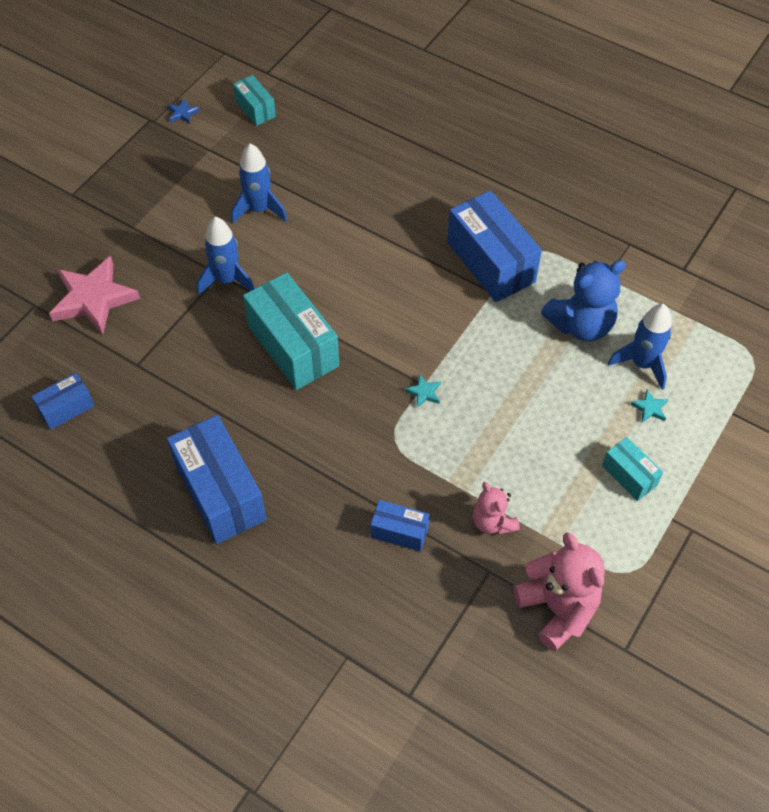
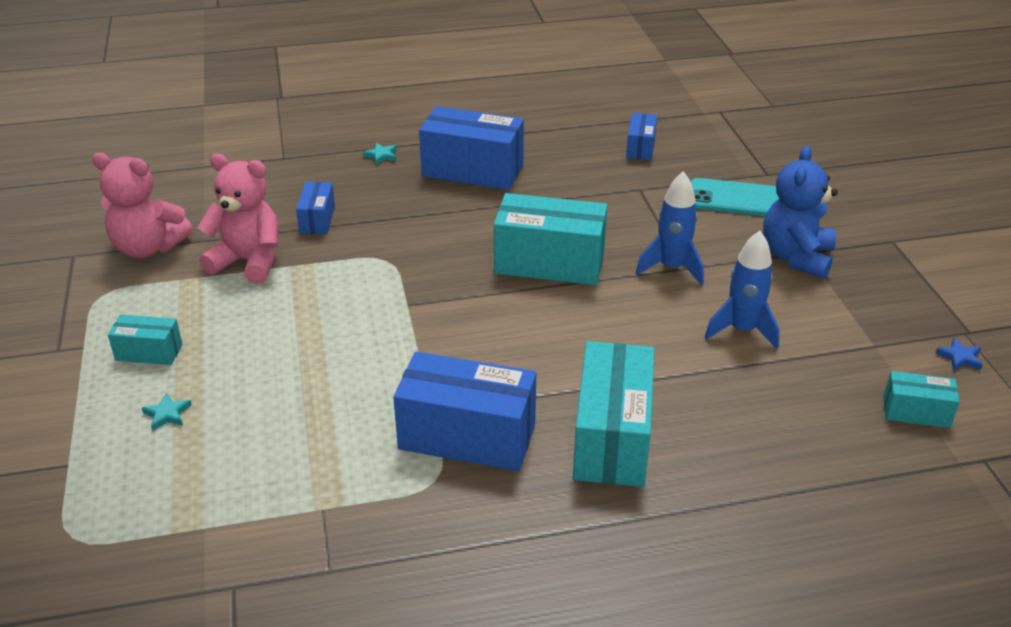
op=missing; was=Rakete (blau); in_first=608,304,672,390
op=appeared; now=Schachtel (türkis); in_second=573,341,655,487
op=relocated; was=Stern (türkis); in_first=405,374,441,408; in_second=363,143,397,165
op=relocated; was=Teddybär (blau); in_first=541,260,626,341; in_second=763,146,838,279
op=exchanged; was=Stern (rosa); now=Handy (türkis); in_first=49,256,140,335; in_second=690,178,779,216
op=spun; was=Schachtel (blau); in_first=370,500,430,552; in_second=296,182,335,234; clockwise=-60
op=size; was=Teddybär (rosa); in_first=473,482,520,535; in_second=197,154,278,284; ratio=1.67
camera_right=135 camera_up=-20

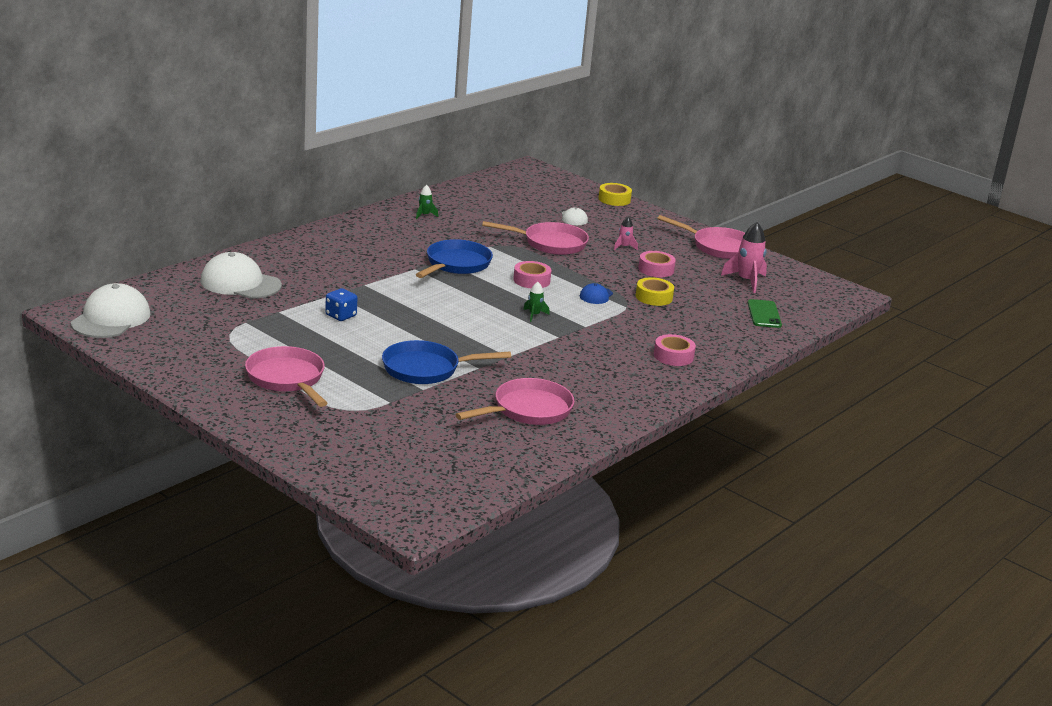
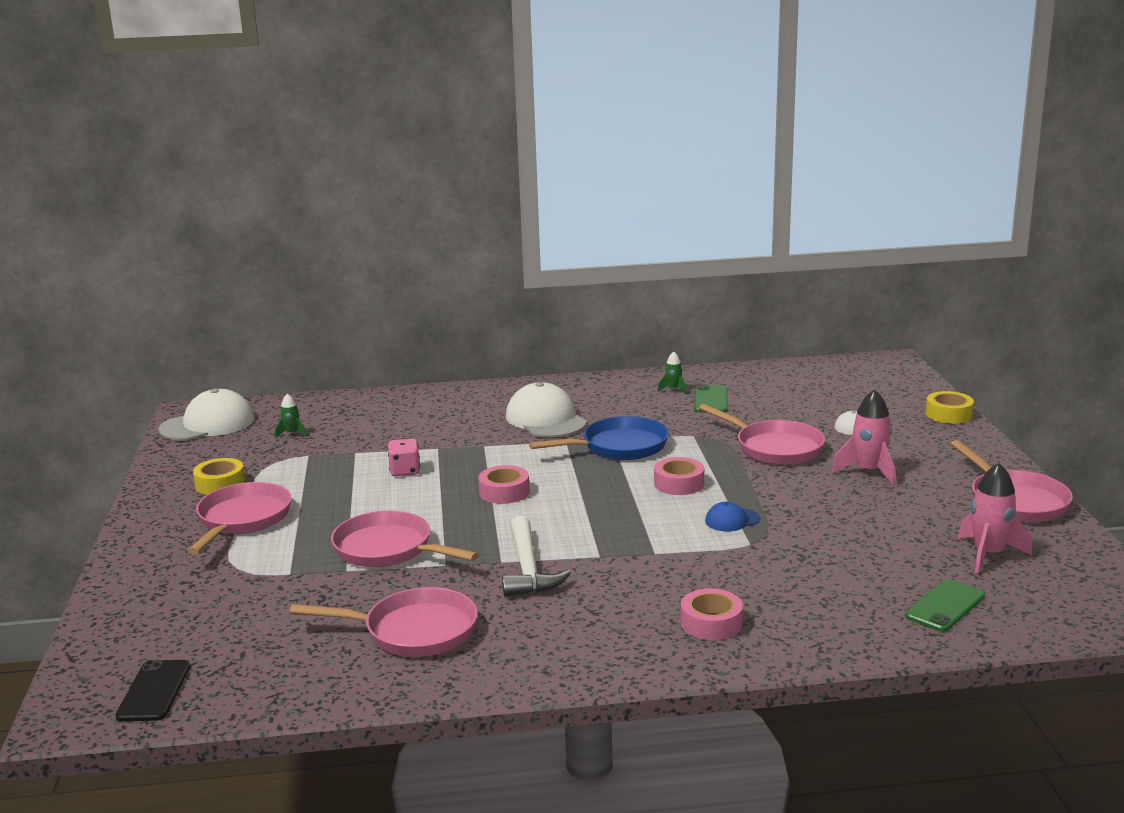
op=appeared; now=Handy (schwarz); in_second=115,660,190,721
op=appeared; now=Hammer (weiß); in_second=502,516,571,597
op=appeared; now=Handy (grün); in_second=694,384,728,412
op=relocated; was=Kappe (weiß); in_first=200,252,282,299; in_second=506,382,587,438
op=relocated; was=Rakete (grün); in_first=523,282,550,322; in_second=275,394,307,438
op=relocated; was=Klebeband (gelb); in_first=636,277,674,306; in_second=193,458,245,495
op=relocated; was=Klebeband (rosa); in_first=638,251,676,277; in_second=478,465,530,504
op=colour; was=Spielwürfel (blau); now=Spielwürfel (rosa); in_first=325,288,357,321; in_second=388,439,420,476
op=colour; was=Pfanne (blau); now=Pfanne (rosa); in_first=382,340,511,384; in_second=331,511,479,567
op=size; was=Rakete (rosa); in_first=614,217,638,250; in_second=832,389,895,486; ratio=1.87
camera_right=45 camera_up=-5

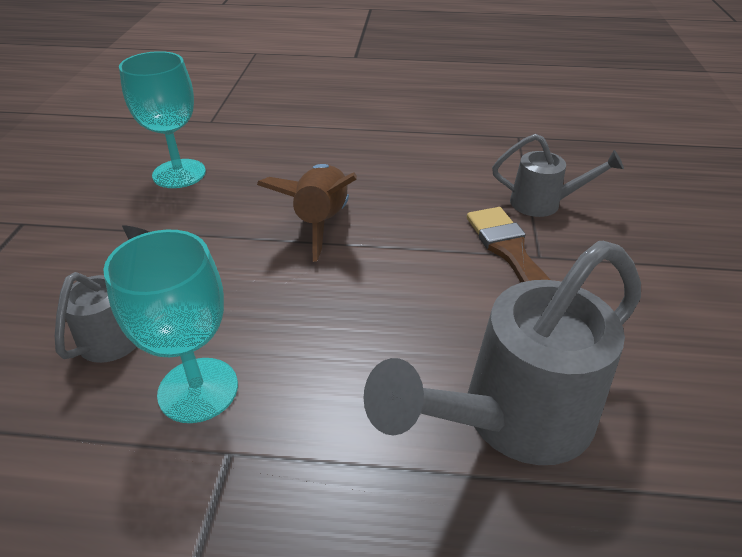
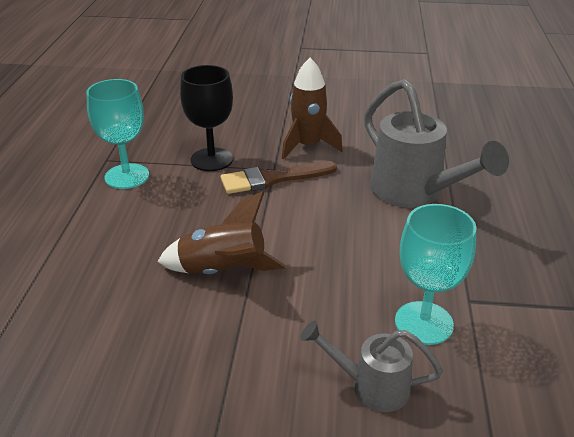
op=appeared; now=Rakete (braun); in_second=282,58,343,159
op=relocated; was=Kelch (türkis); in_first=119,51,206,188; in_second=86,79,149,189
op=exchanged; was=Gießkanne (grau); now=Kelch (schwarz); in_first=492,134,624,217; in_second=180,65,233,171
camera_right=-90 camera_up=-5

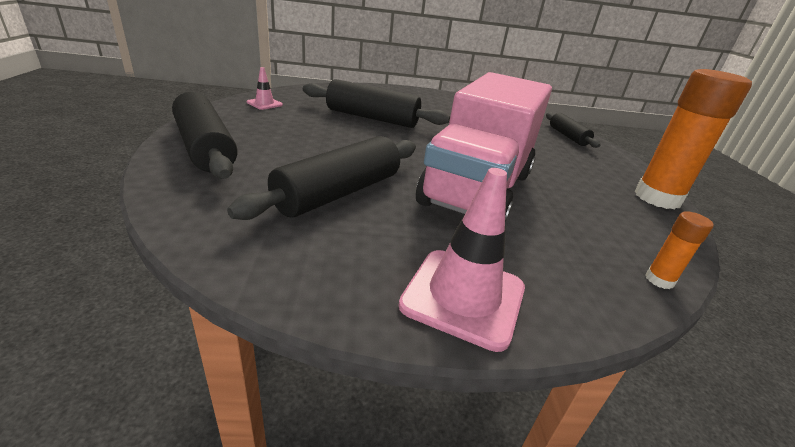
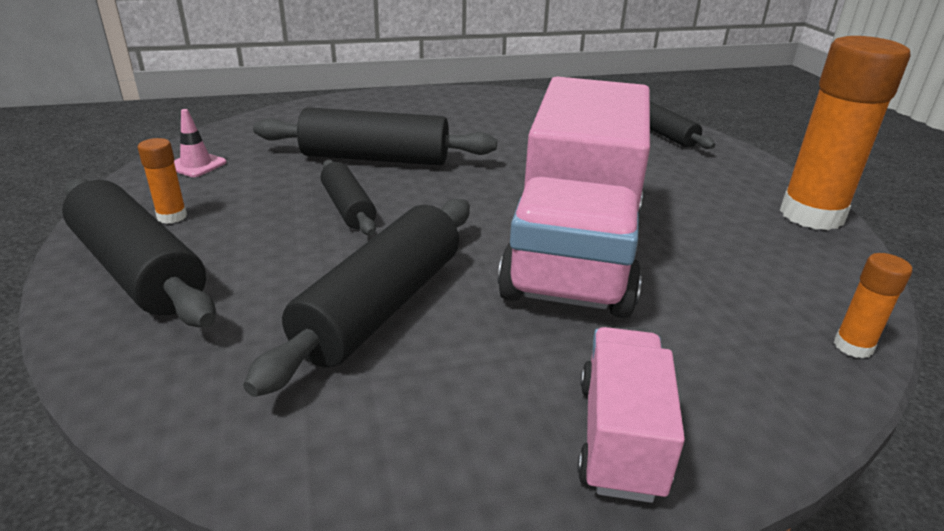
op=appeared; now=Klebestift (orange); in_second=137,138,187,224
op=appeared; now=Nudelholz (schwarz); in_second=321,160,376,235
op=exchanged; was=Leitkegel (rosa); now=Lastwagen (rosa); in_first=398,168,525,352; in_second=578,327,685,503
camera_right=-10 camera_up=0

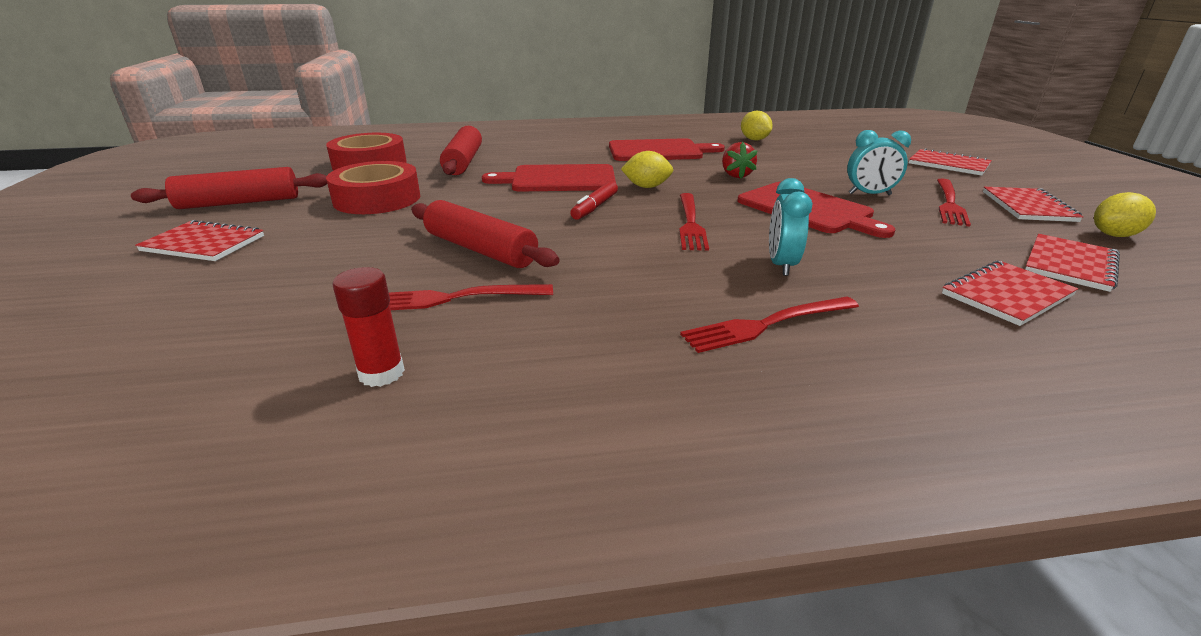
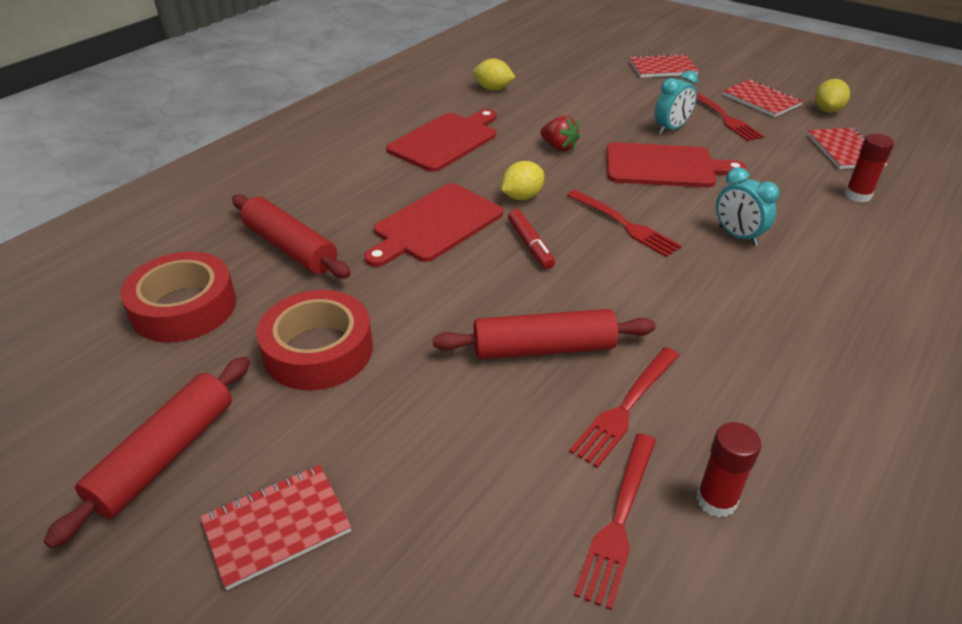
op=relocated; was=Gabel (rot); in_first=680,297,859,353; in_second=574,433,656,610
op=exchanged; was=Notizbuch (rot); now=Klebestift (rot); in_first=942,260,1078,326; in_second=845,134,894,202
camera_right=-45 camera_up=10

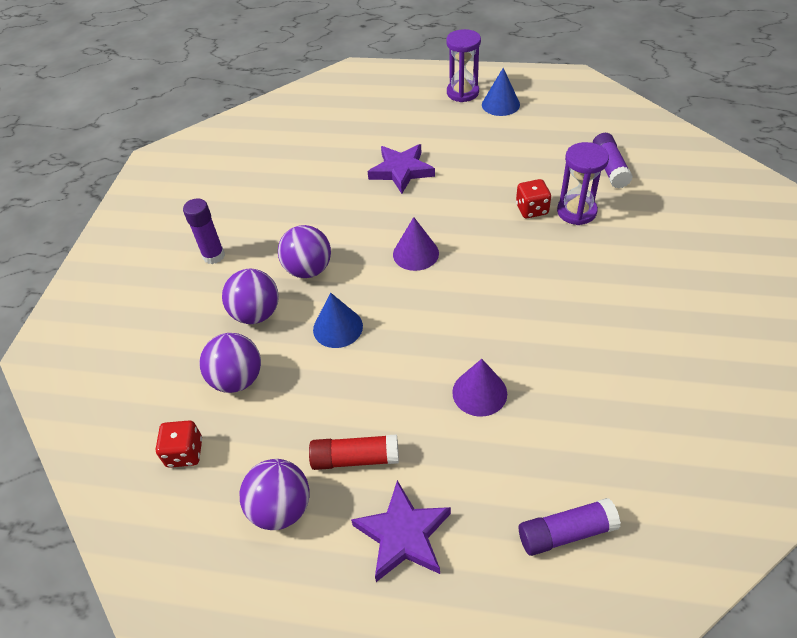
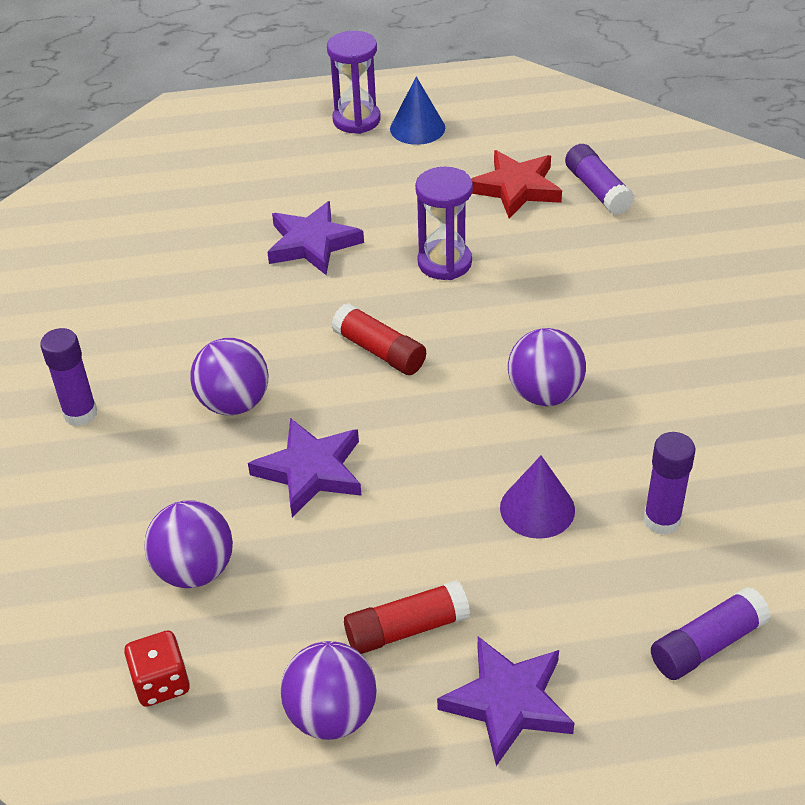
op=missing; was=Spielwürfel (rot); in_first=516,179,551,218
op=appeared; now=Stern (rot); in_second=471,150,562,218
op=appeared; now=Klebestift (lila); in_second=644,432,696,535
op=relocated; was=Ball (lila); in_first=222,269,279,324; in_second=508,328,586,406
op=relocated; was=Sanduhr (lila); in_first=557,142,609,225; in_second=415,167,473,280
op=exchanged; was=Kegel (blau); now=Stern (lila); in_first=313,293,363,348; in_second=248,418,362,517
op=exchanged; was=Kegel (lila); now=Klebestift (rot); in_first=393,217,439,271; in_second=332,303,426,375
camera_right=-20 camera_up=-5

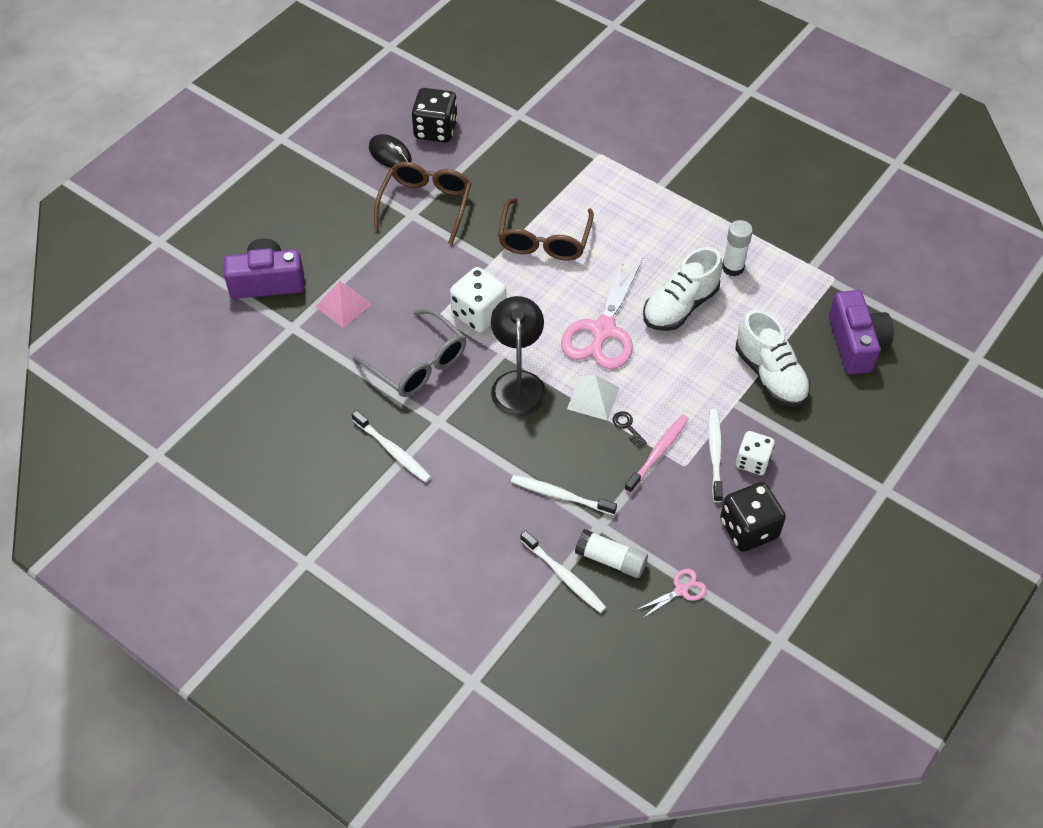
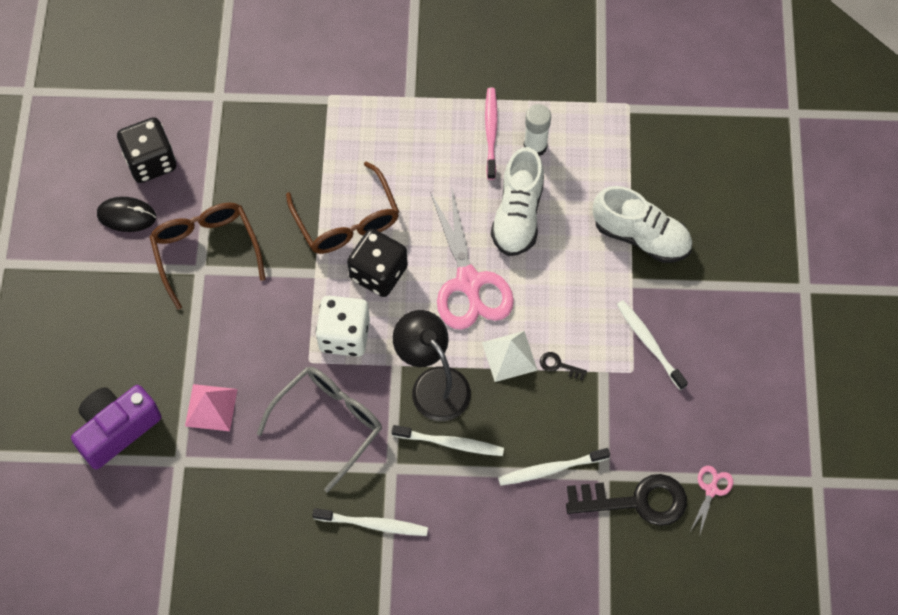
op=missing; was=Spielwürfel (weiß); in_first=736,431,775,475
op=missing; was=Kamera (lila); in_first=829,290,894,374
op=relocated; was=Zahnbürste (weiß); in_first=520,530,606,613; in_second=392,425,504,456
op=relocated; was=Zahnbürste (rosa); in_first=624,415,689,493; in_second=485,88,498,180
op=relocated; was=Spielwürfel (schwarz); in_first=720,482,786,552; in_second=347,229,408,297
op=exchanged; was=Klebestift (weiß); now=Schlüssel (schwarz); in_first=575,529,648,578; in_second=566,474,687,526
op=spun; was=Brille (grau); in_first=353,309,466,397; in_second=257,367,382,492; clockwise=-60
camera_right=-35 camera_up=10

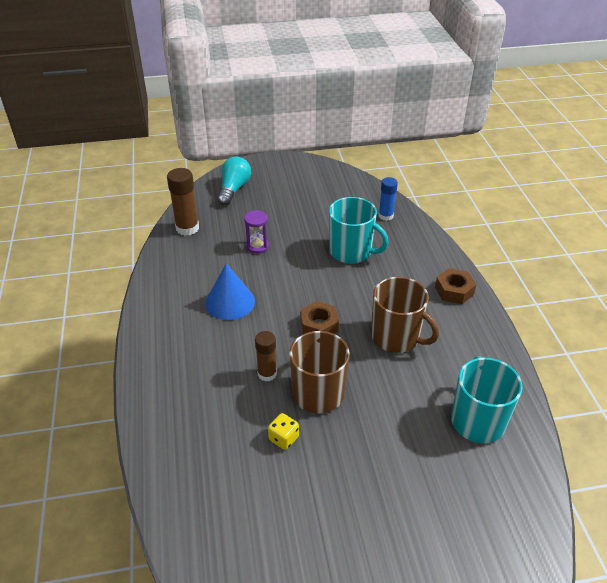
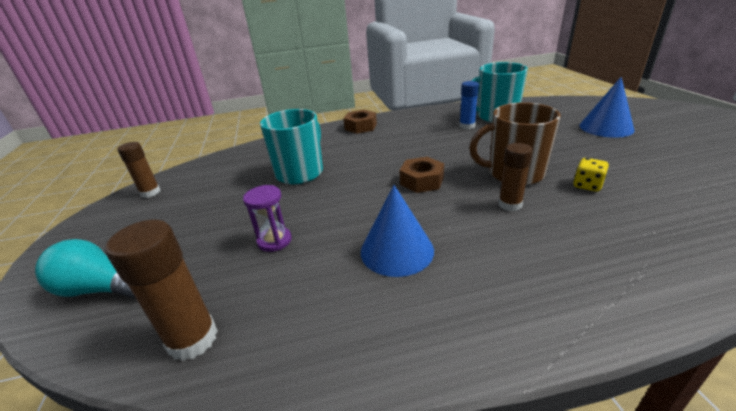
op=missing; was=Tasse (braun); in_first=371,277,439,353
op=appeared; now=Klebestift (braun); in_second=117,142,161,198
op=appeared; now=Kegel (blau); in_second=579,77,635,138
op=relocated; was=Klebestift (blau); in_first=379,177,398,221; in_second=459,81,479,129
camera_right=-90 camera_up=-10

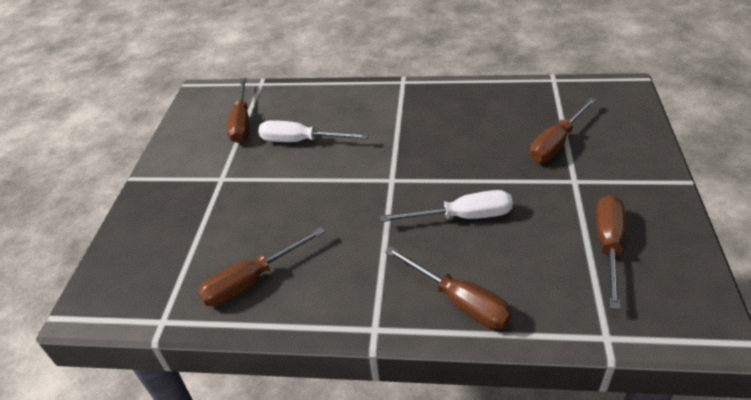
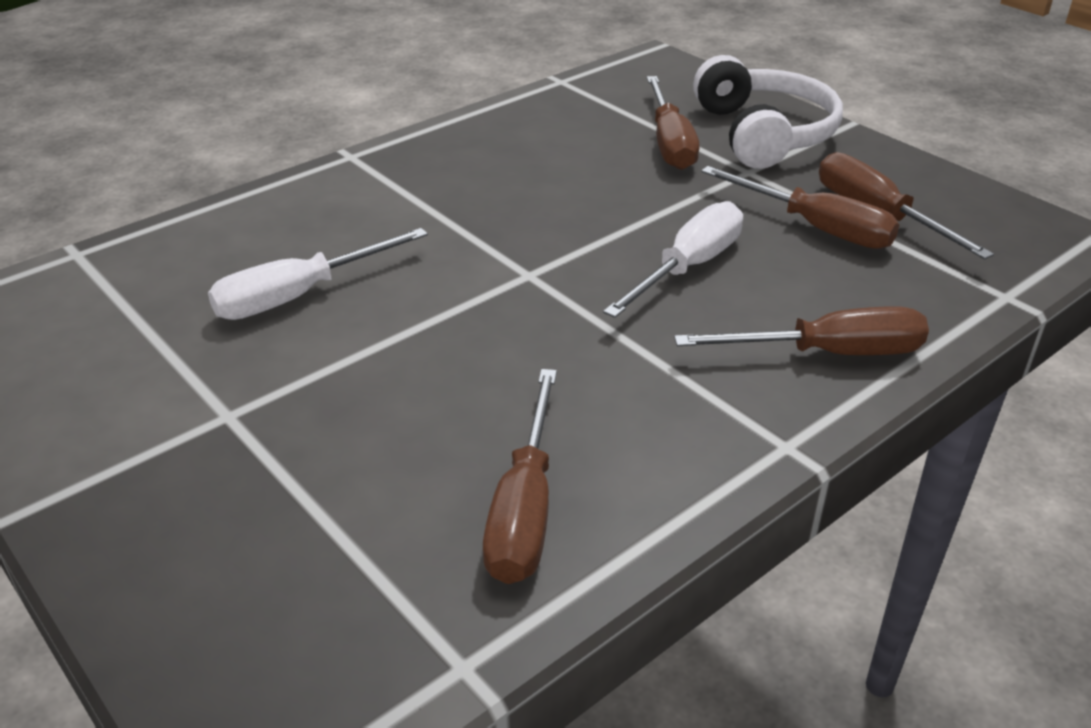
op=appeared; now=Kopfhörer (weiß); in_second=693,55,843,169
op=relocated; was=Schraubenzieher (braun); in_first=227,78,250,143; in_second=701,166,900,249
camera_right=-50 camera_up=-5

